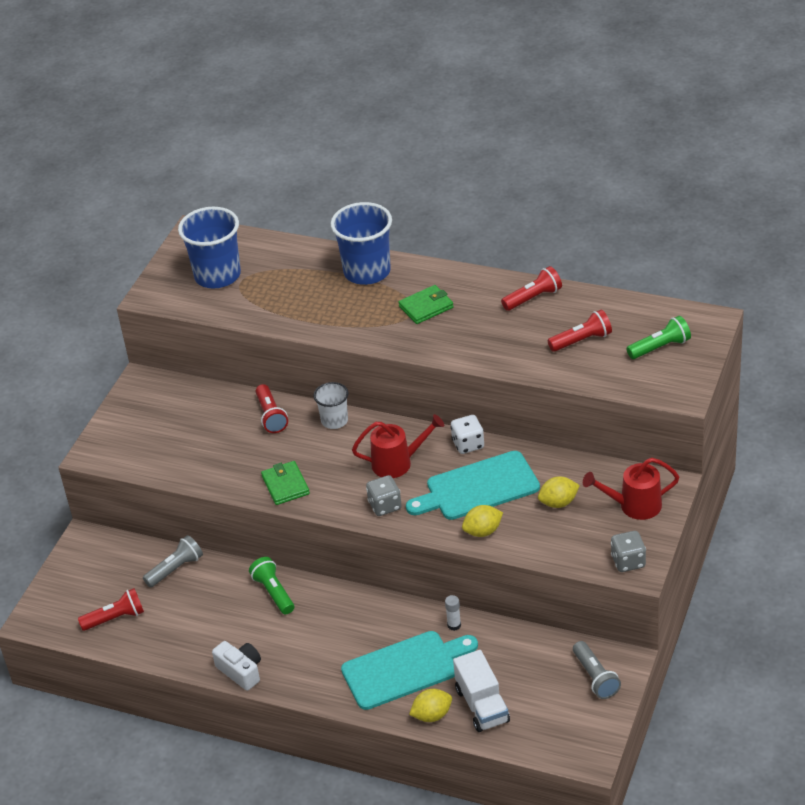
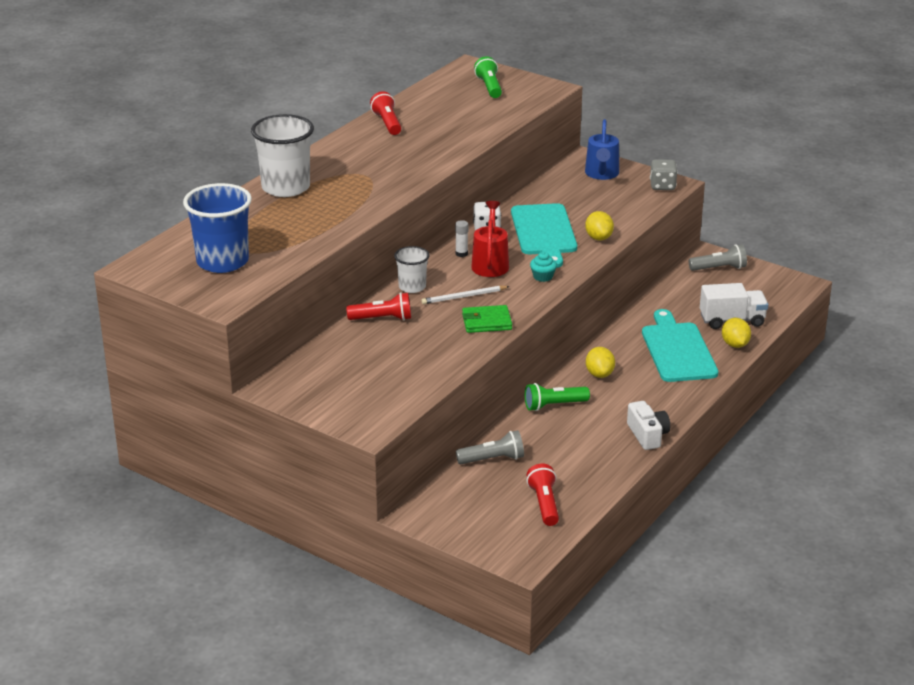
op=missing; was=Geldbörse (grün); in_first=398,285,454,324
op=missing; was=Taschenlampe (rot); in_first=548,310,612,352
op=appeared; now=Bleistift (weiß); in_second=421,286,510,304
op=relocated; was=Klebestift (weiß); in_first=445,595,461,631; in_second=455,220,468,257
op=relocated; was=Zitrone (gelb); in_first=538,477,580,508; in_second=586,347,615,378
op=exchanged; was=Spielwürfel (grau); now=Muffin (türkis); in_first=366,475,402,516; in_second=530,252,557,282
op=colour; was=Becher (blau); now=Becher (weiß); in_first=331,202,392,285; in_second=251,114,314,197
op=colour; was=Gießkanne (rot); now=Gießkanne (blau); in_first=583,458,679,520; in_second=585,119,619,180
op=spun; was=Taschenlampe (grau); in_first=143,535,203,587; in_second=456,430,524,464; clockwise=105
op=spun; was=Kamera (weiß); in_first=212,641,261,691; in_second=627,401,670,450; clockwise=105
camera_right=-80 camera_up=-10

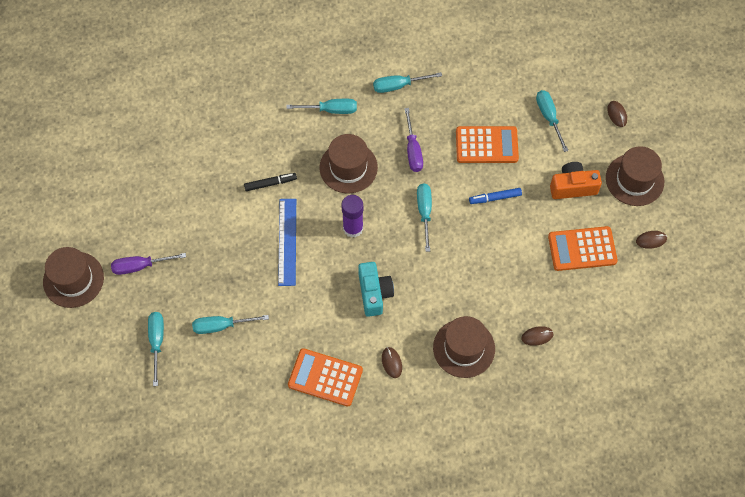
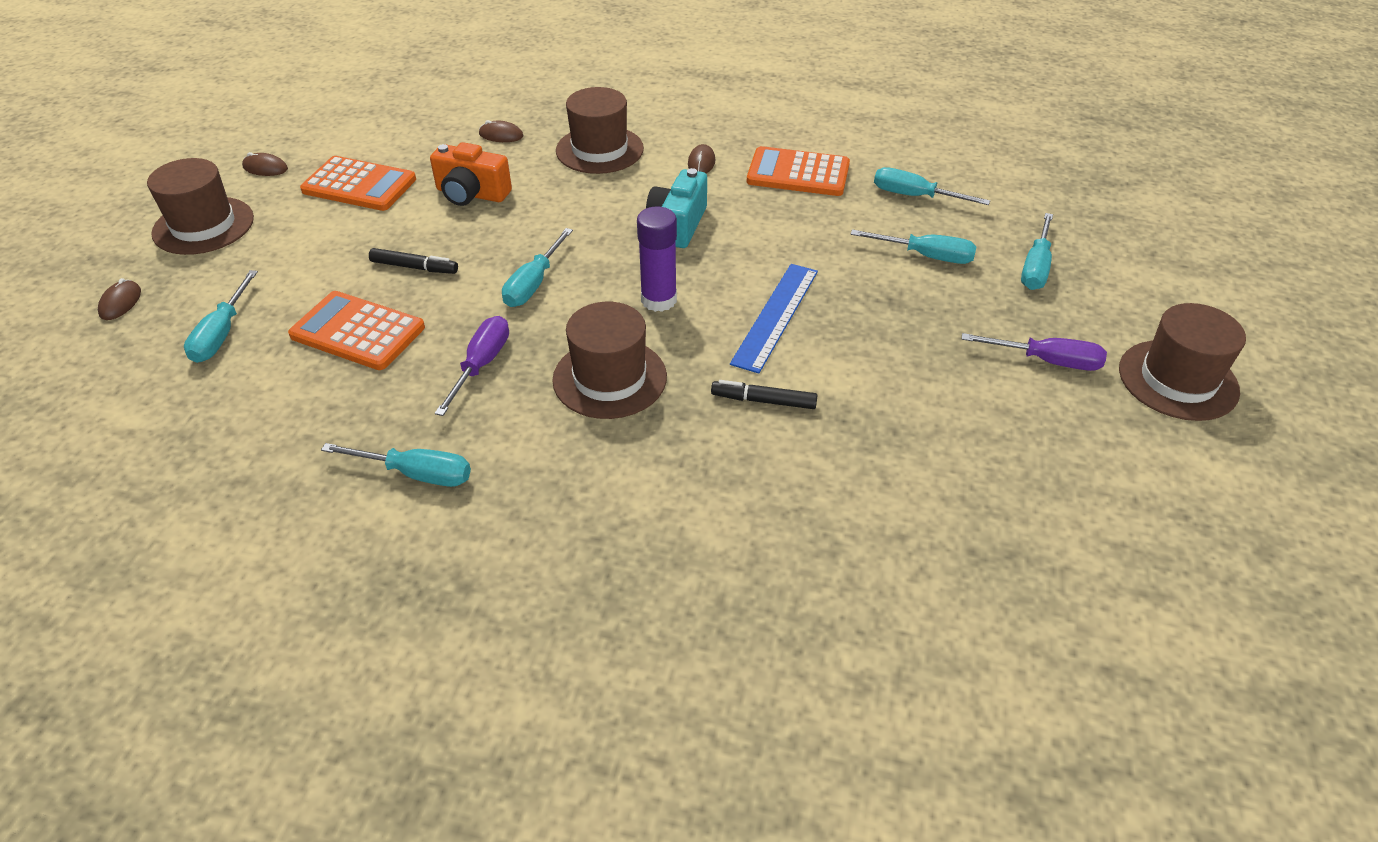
op=relocated; was=Schraubenzieher (türkis); in_first=286,99,357,114; in_second=874,167,990,205
op=relocated; was=Kamera (orange); in_first=550,162,602,199; in_second=430,142,512,206
op=colour; was=Filzstift (blau); now=Filzstift (schwarz); in_first=469,188,522,204; in_second=369,248,458,274
op=spun; was=Taschenrechner (orange); in_first=288,348,363,407; in_second=747,146,850,196; clockwise=150
camera_right=-155 camera_up=-20

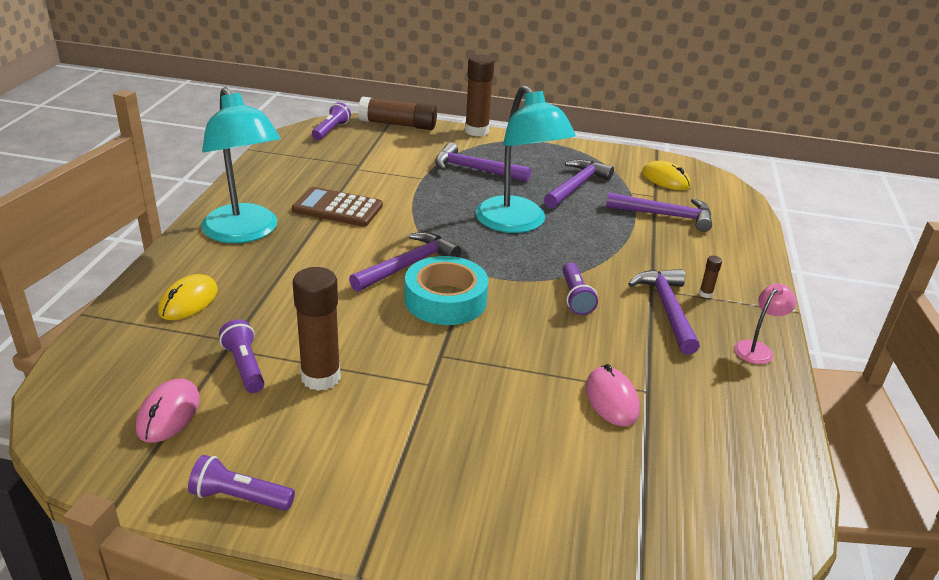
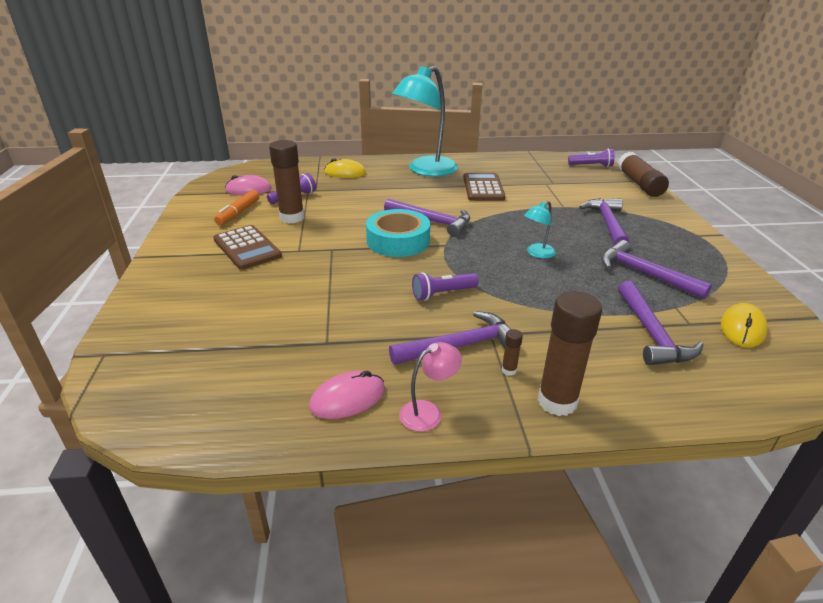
op=missing; was=Taschenlampe (lila); in_first=188,455,295,511
op=appeared; now=Taschenrechner (braun); in_second=213,225,282,270
op=appeared; now=Filzstift (orange); in_second=214,190,259,225
op=relocated; was=Klebestift (braun); in_first=465,54,495,136; in_second=537,291,602,416
op=relocated; was=Computermaus (rosa); in_first=586,364,640,426; in_second=309,371,385,419
op=spun; was=Hammer (lila); in_first=544,159,614,208; in_second=601,240,712,299; clockwise=-150
op=spun; was=Lampe (rosa); in_first=734,284,797,364; in_second=399,342,462,432; clockwise=-60
op=size; was=Lampe (türkis); in_first=475,85,576,233; in_second=524,201,556,258; ratio=0.43
camera_right=75 camera_up=0

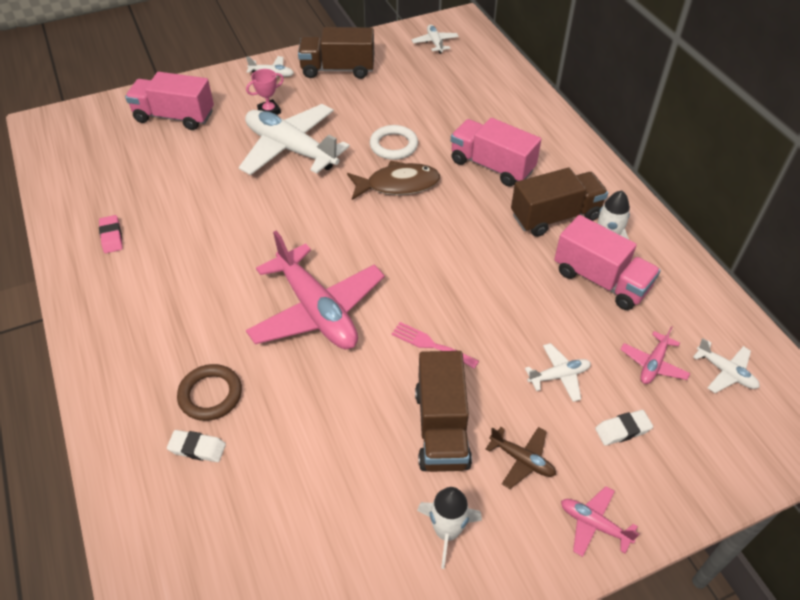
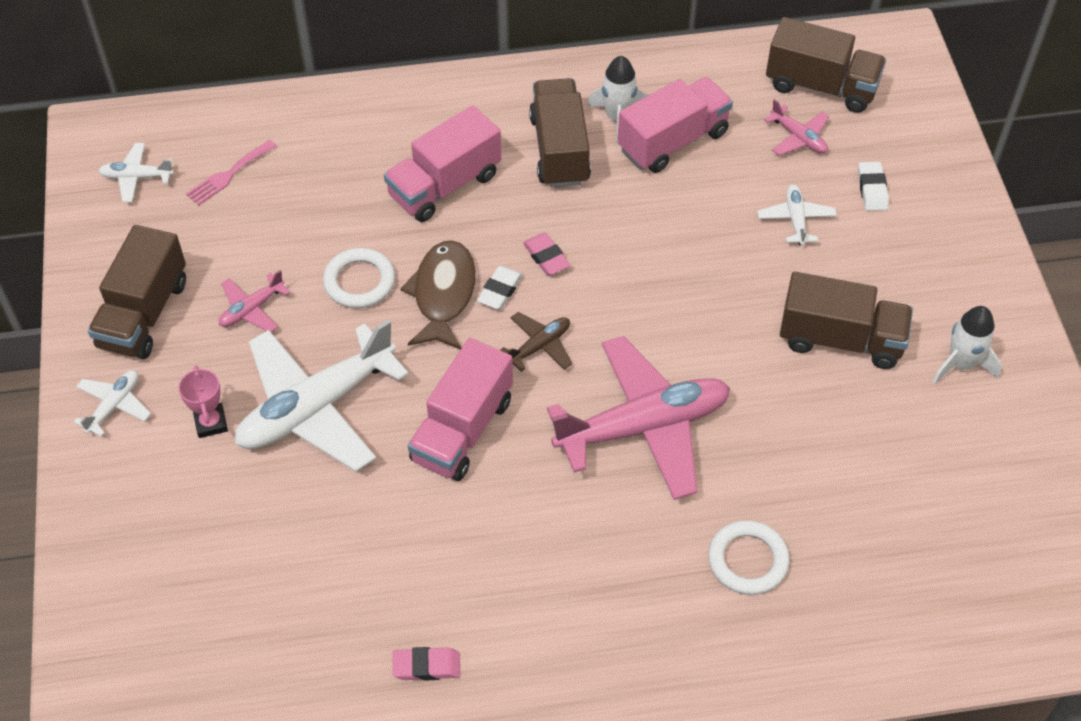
op=appeared; now=Radiergummi (rosa); in_second=523,233,571,275
op=relocated; was=Lastwagen (rosa); in_first=125,72,214,130; in_second=408,338,513,481
op=relocated; was=Radiergummi (weiß); in_first=167,430,226,462; in_second=477,266,523,309
op=relocated; was=Gabel (rosa); in_first=391,322,479,369; in_second=186,140,276,206
op=relocated; was=Flugzeug (braun); in_first=486,427,556,489; in_second=500,312,572,372
op=relocated; was=Flugzeug (rosa); in_first=561,486,639,557; in_second=219,270,291,332
op=exchanged; was=Flugzeug (weiß); now=Lastwagen (braun); in_first=693,338,760,393; in_second=766,17,886,113
op=colour; was=Ring (braun); now=Ring (weiß); in_first=177,364,242,421; in_second=708,520,790,595
camera_right=-75 camera_up=5

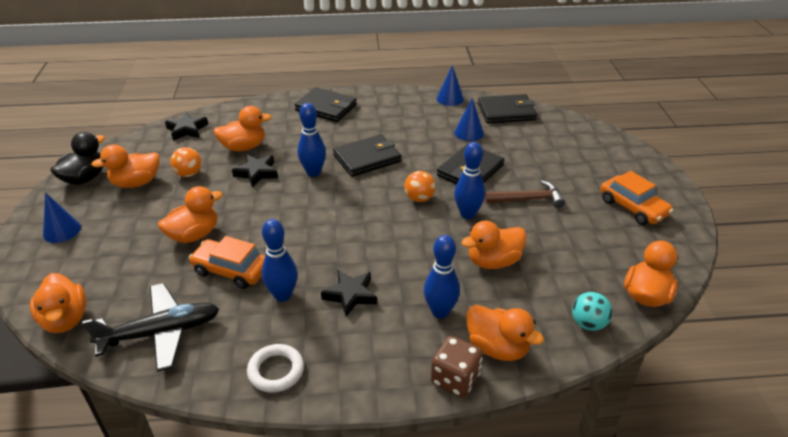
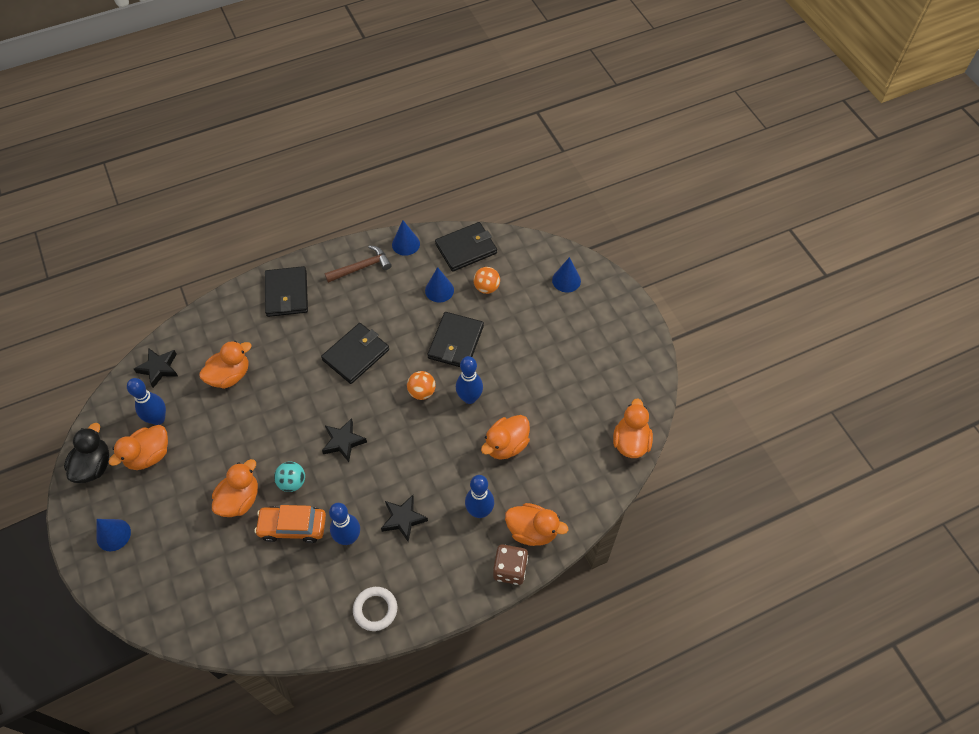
op=missing; was=Ente (orange); in_first=30,273,86,333
op=missing; was=Flugzeug (schwarz); in_first=82,283,219,372
op=missing; was=Auto (orange); in_first=600,171,673,225
op=appeared; now=Kegel (blau); in_second=552,257,581,292
op=relocated; was=Ball (orange); in_first=170,147,201,177; in_second=473,267,500,294
op=relocated; was=Stern (schwarz); in_first=232,155,278,187; in_second=322,418,367,462
op=relocated; was=Bowlingkegel (blau); in_first=298,103,326,177; in_second=127,378,166,425
op=relocated; was=Hammer (braun); in_first=485,180,565,208; in_second=324,245,392,283
op=relocated; was=Ball (türkis); in_first=572,292,612,331; in_second=274,461,305,492
op=spun; was=Geldbörse (schwarz); in_first=294,87,357,122; in_second=265,266,308,317; clockwise=75
camera_right=-20 camera_up=20

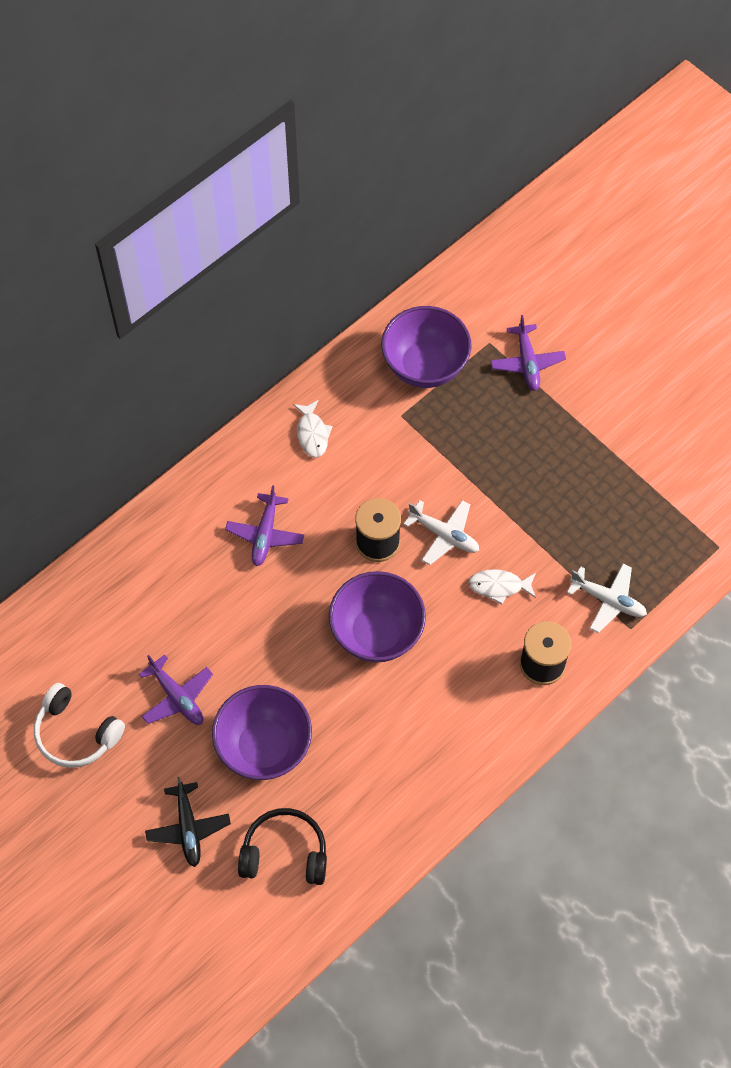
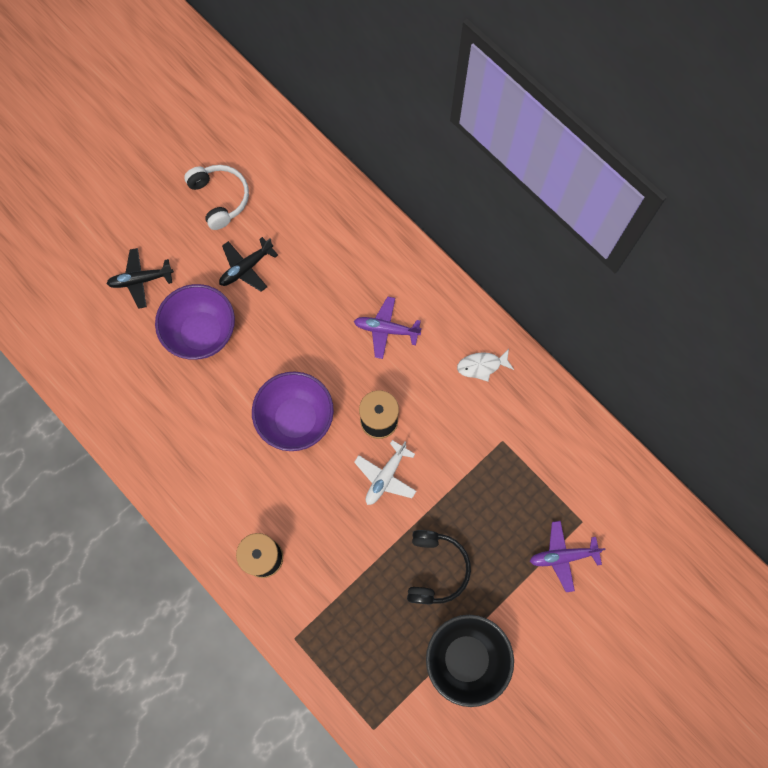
op=missing; was=Schüssel (lila); in_first=381,306,472,388
op=missing; was=Fisch (weiß); in_first=469,569,536,605
op=missing; was=Flugzeug (weiß); in_first=567,564,647,633
op=appeared; now=Schüssel (schwarz); in_second=426,615,514,707
op=relocated; was=Kopfhörer (schwarz); in_first=238,808,327,885; in_second=407,530,471,604
op=colour; was=Flugzeug (lila); now=Flugzeug (schwarz); in_first=139,655,213,725; in_second=219,237,278,292
op=spun; was=Kopfhörer (weiß); in_first=34,683,125,768; in_second=184,165,249,230; clockwise=120
camera_right=90 camera_up=10

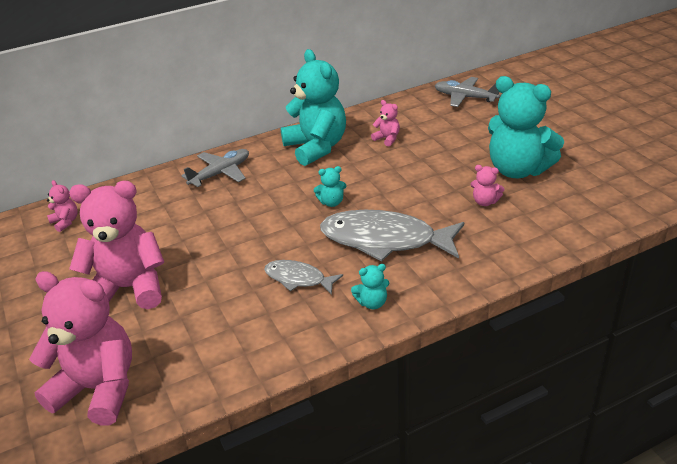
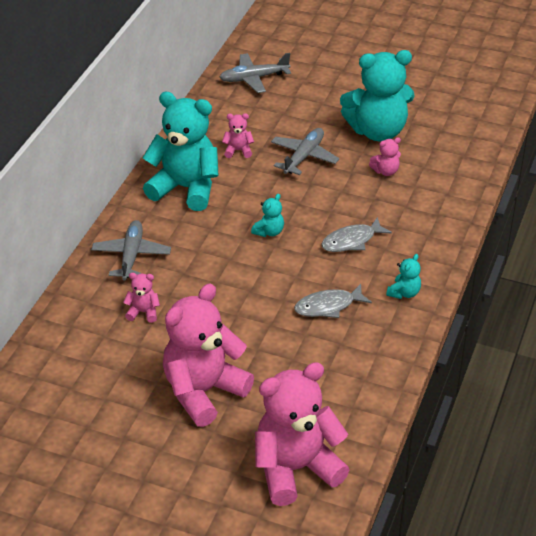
op=appeared; now=Flugzeug (grau); in_second=271,128,339,175
op=relocated; was=Teddybär (rosa); in_first=47,180,78,232; in_second=123,273,160,323
op=size; was=Fisch (grau); in_first=320,210,464,261; in_second=321,217,392,252; ratio=0.53
camera_right=-45 camera_up=5

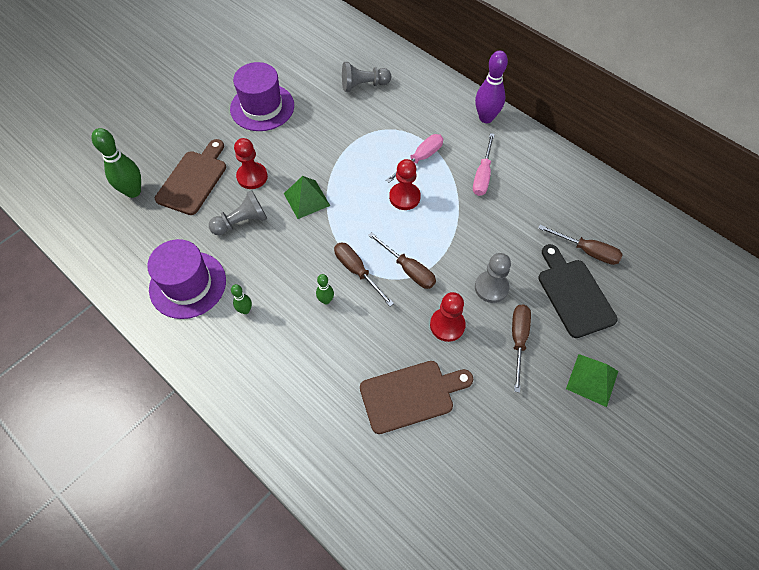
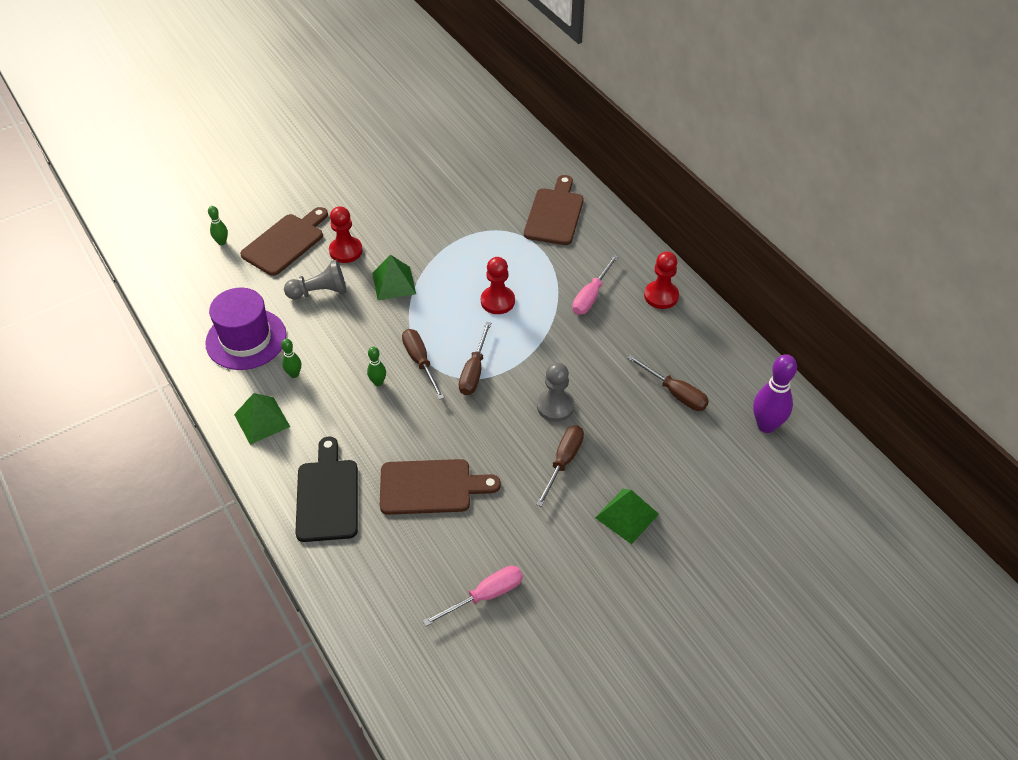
op=missing; was=Hut (lila); in_first=230,62,294,131
op=missing; was=Bauer (grau); in_first=342,62,391,92
op=appeared; now=Pyramide (grün); in_second=234,393,290,445
op=appeared; now=Schneidebrett (braun); in_second=524,175,584,245
op=relocated; was=Schraubenzieher (rosa); in_first=386,134,443,183; in_second=423,565,523,626
op=relocated; was=Bauer (rot); in_first=430,292,466,342; in_second=644,251,679,309
op=relocated; was=Bowlingkegel (lila); in_first=475,51,508,123; in_second=753,354,797,433
op=relocated; was=Schneidebrett (schwarz); in_first=538,244,618,338; in_second=295,437,358,542
op=spun; was=Schraubenzieher (braun); in_first=368,232,436,289; in_second=459,322,491,395; clockwise=45
op=size; was=Bowlingkegel (grün); in_first=91,128,141,198; in_second=208,206,228,245; ratio=0.52
camera_right=15 camera_up=-10

